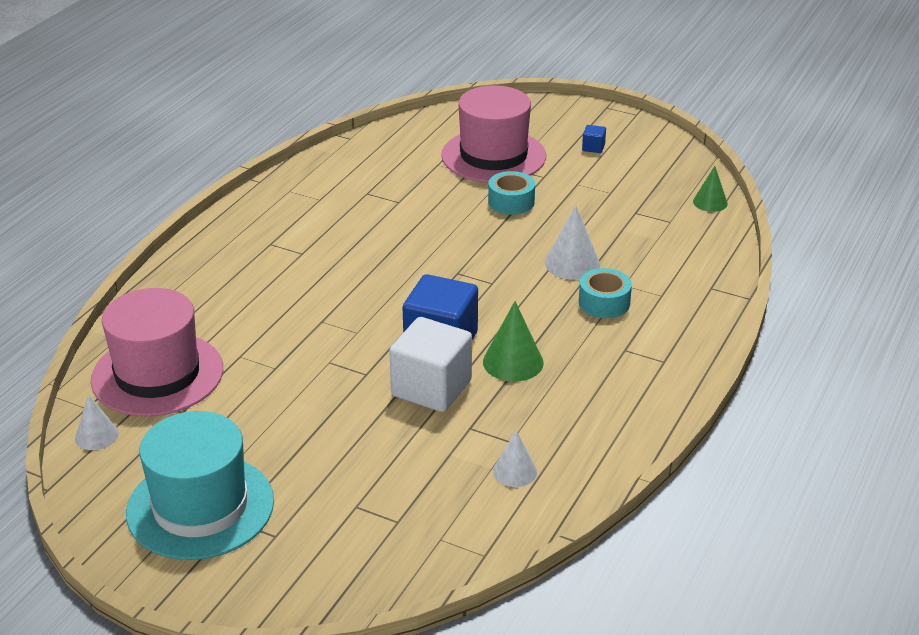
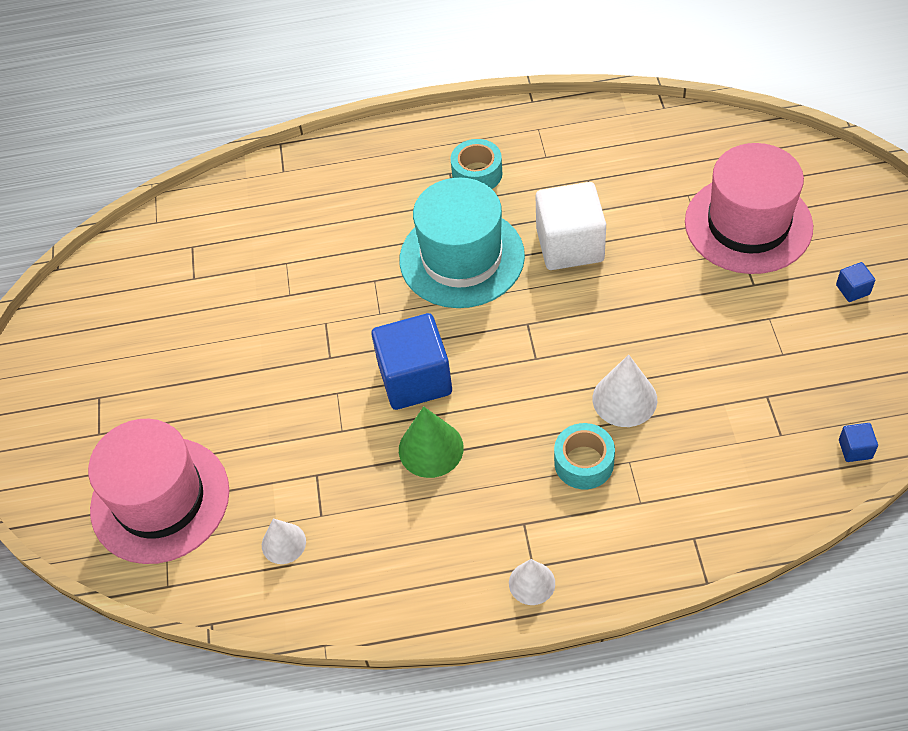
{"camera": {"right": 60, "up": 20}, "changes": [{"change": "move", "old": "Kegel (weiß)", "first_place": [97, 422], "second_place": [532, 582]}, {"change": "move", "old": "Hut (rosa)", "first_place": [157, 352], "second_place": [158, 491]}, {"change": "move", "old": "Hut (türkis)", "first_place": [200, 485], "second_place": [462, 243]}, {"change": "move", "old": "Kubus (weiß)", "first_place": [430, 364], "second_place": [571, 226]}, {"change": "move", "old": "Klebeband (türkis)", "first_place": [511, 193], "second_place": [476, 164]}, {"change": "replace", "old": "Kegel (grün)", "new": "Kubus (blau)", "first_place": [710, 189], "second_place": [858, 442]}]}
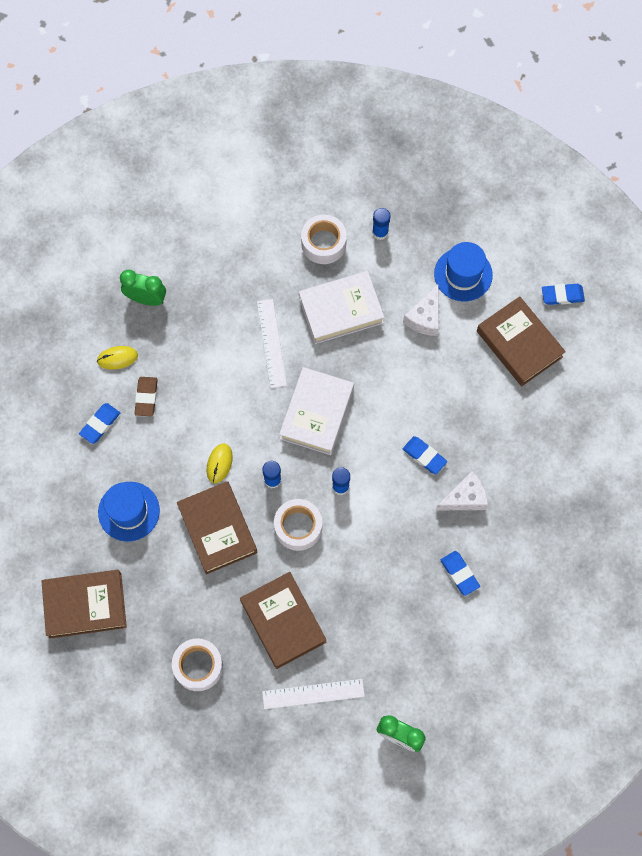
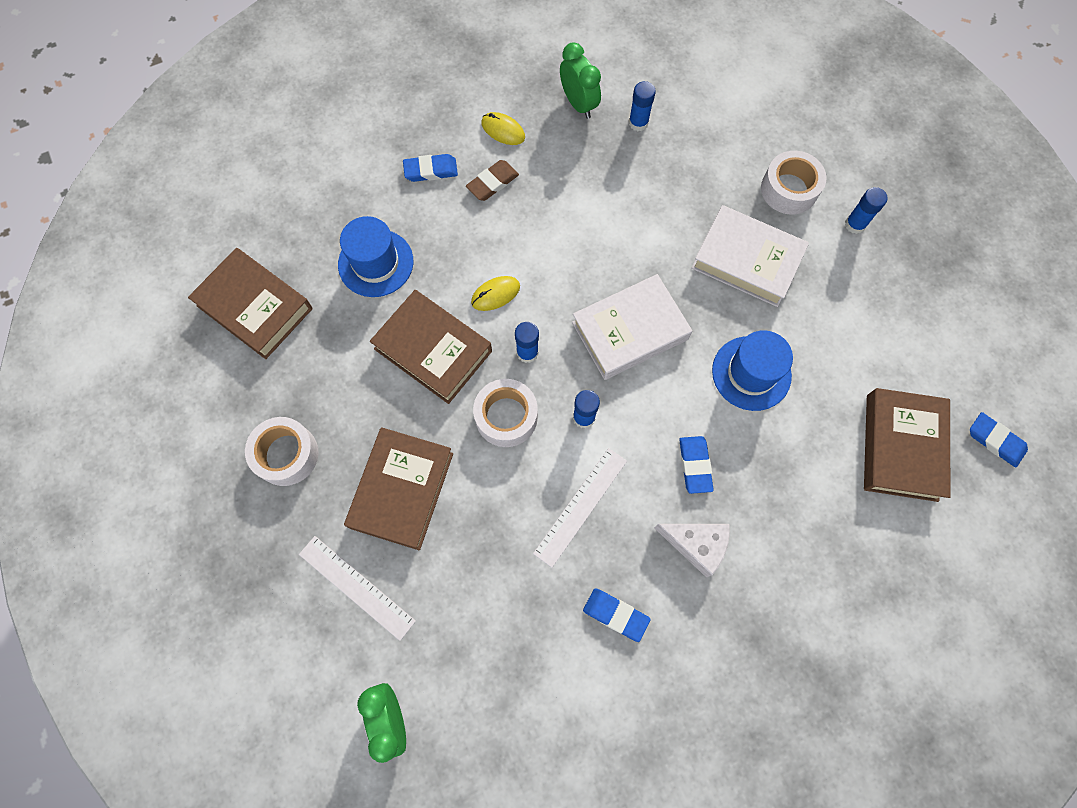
{"camera": {"right": 45, "up": 0}, "changes": [{"change": "rotate", "old": "Buch (braun)", "first_place": [217, 527], "second_place": [431, 347], "degrees": -75}, {"change": "move", "old": "Lineal (weiß)", "first_place": [272, 343], "second_place": [580, 508]}, {"change": "delete", "old": "Käse (weiß)", "first_place": [421, 310]}, {"change": "move", "old": "Hut (blau)", "first_place": [463, 272], "second_place": [752, 370]}, {"change": "rotate", "old": "Radiergummi (blau)", "first_place": [460, 573], "second_place": [617, 615], "degrees": -75}, {"change": "insert", "new": "Klebestift (blau)", "second_place": [642, 106]}]}
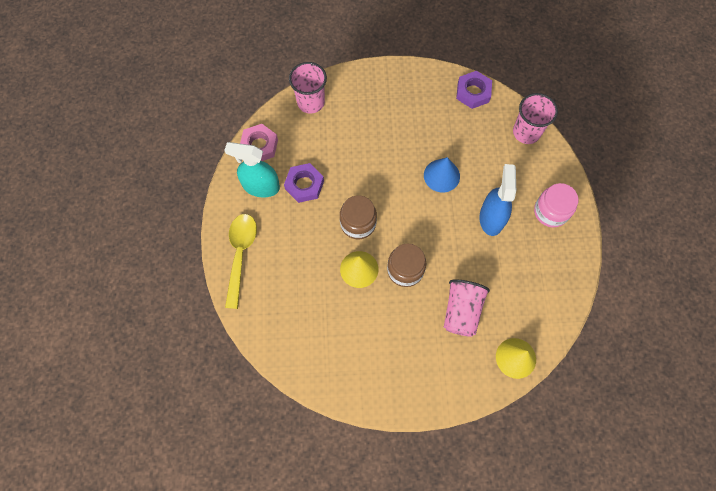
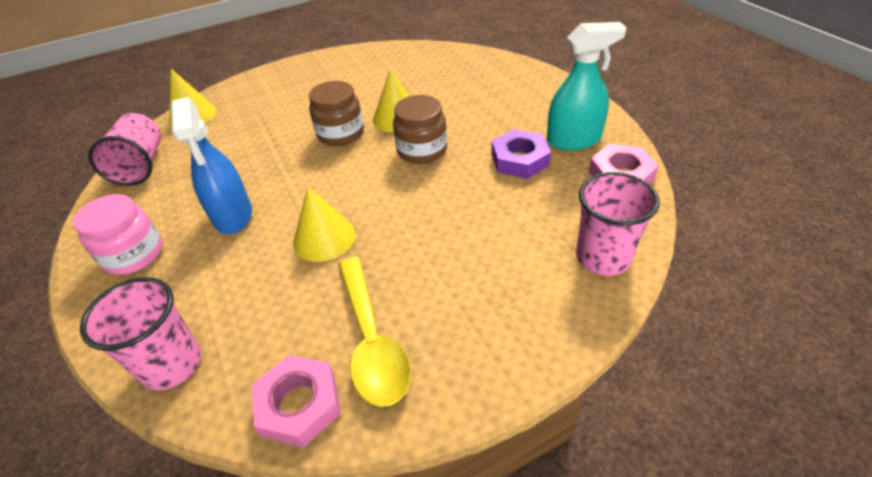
{"camera": {"right": 160, "up": -25}, "changes": [{"change": "move", "old": "Löffel (gelb)", "first_place": [241, 261], "second_place": [374, 332]}, {"change": "recolor", "old": "Kegel (blau)", "new": "Kegel (gelb)", "first_place": [442, 175], "second_place": [324, 224]}, {"change": "move", "old": "Becher (rosa)", "first_place": [467, 308], "second_place": [124, 149]}, {"change": "recolor", "old": "Sechskantmutter (lila)", "new": "Sechskantmutter (rosa)", "first_place": [474, 90], "second_place": [296, 401]}]}
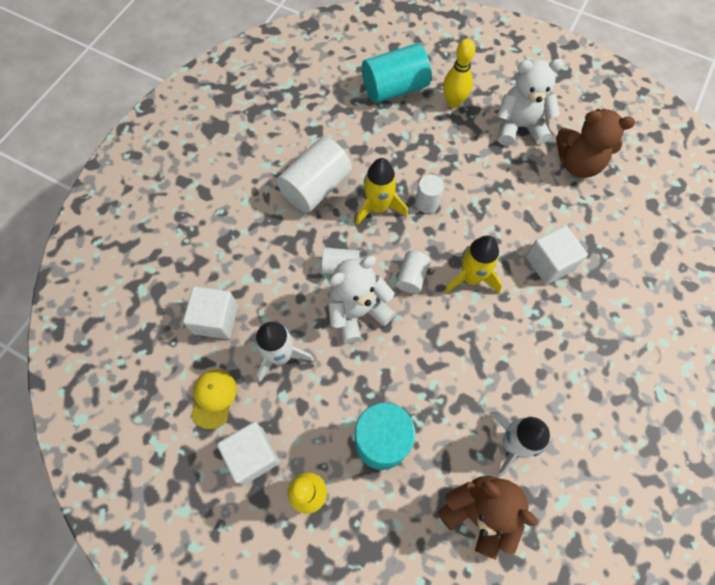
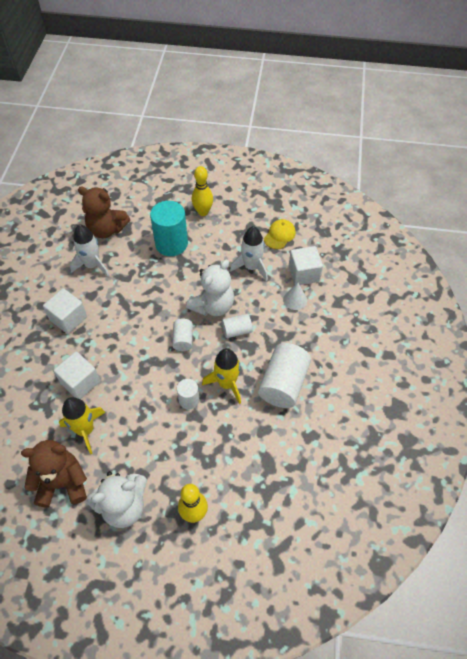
{"camera": {"right": 160, "up": -10}, "changes": [{"change": "rotate", "old": "Kappe (gelb)", "first_place": [214, 399], "second_place": [280, 234], "degrees": -135}, {"change": "move", "old": "Kubus (weiß)", "first_place": [248, 453], "second_place": [65, 311]}, {"change": "delete", "old": "Vollzylinder (türkis)", "first_place": [396, 73]}, {"change": "move", "old": "Rakete (gelb)", "first_place": [473, 264], "second_place": [82, 425]}, {"change": "insert", "new": "Kegel (weiß)", "second_place": [295, 296]}]}
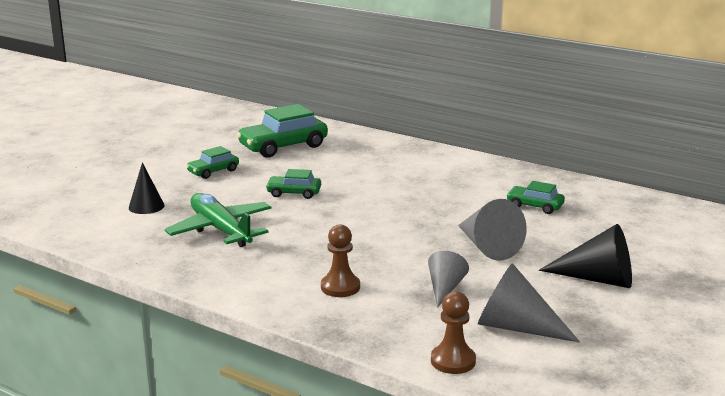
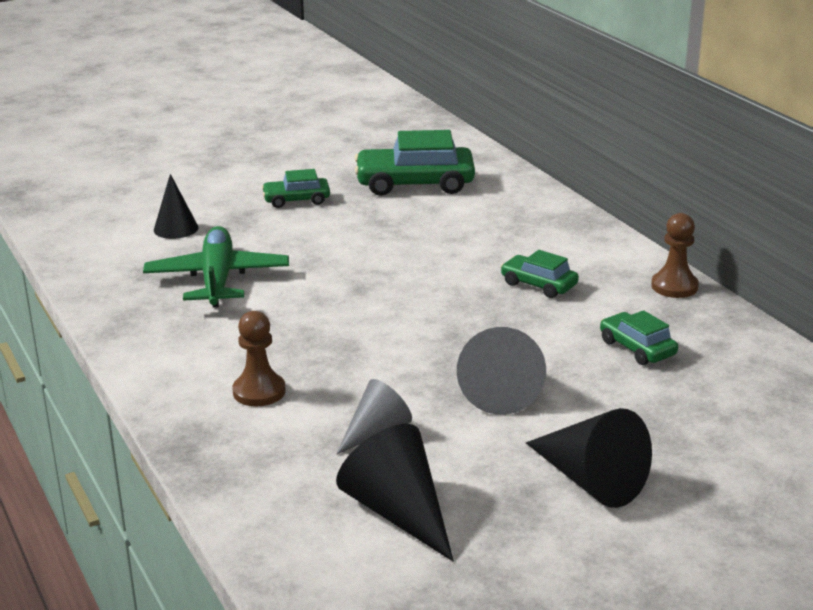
{"camera": {"right": 30, "up": 5}, "changes": [{"change": "move", "old": "Auto (grün)", "first_place": [293, 184], "second_place": [540, 274]}, {"change": "move", "old": "Bauer (braun)", "first_place": [453, 332], "second_place": [675, 255]}, {"change": "recolor", "old": "Kegel (grau)", "new": "Kegel (schwarz)", "first_place": [529, 303], "second_place": [395, 492]}]}
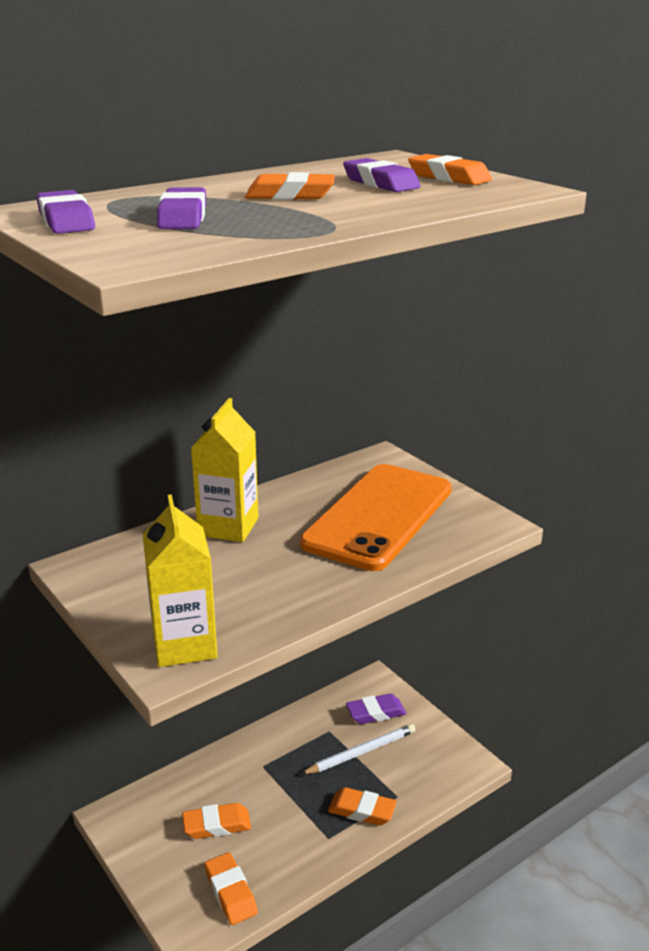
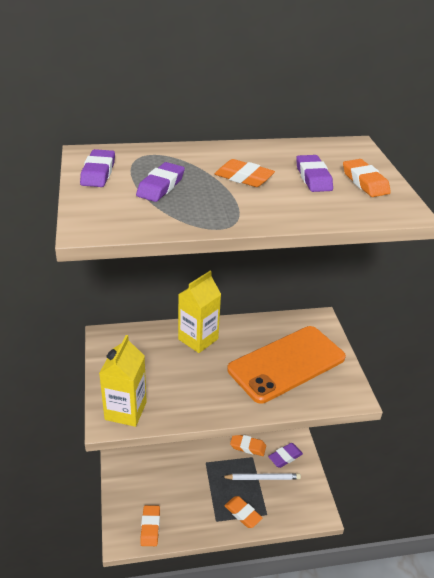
{"camera": {"right": 25, "up": 10}, "changes": [{"change": "move", "old": "Radiergummi (orange)", "first_place": [216, 821], "second_place": [248, 445]}, {"change": "rotate", "old": "Radiergummi (lila)", "first_place": [376, 709], "second_place": [285, 455], "degrees": -45}]}
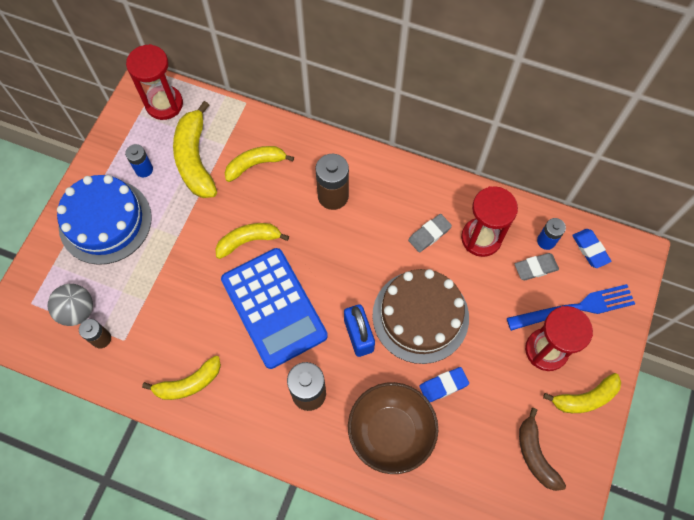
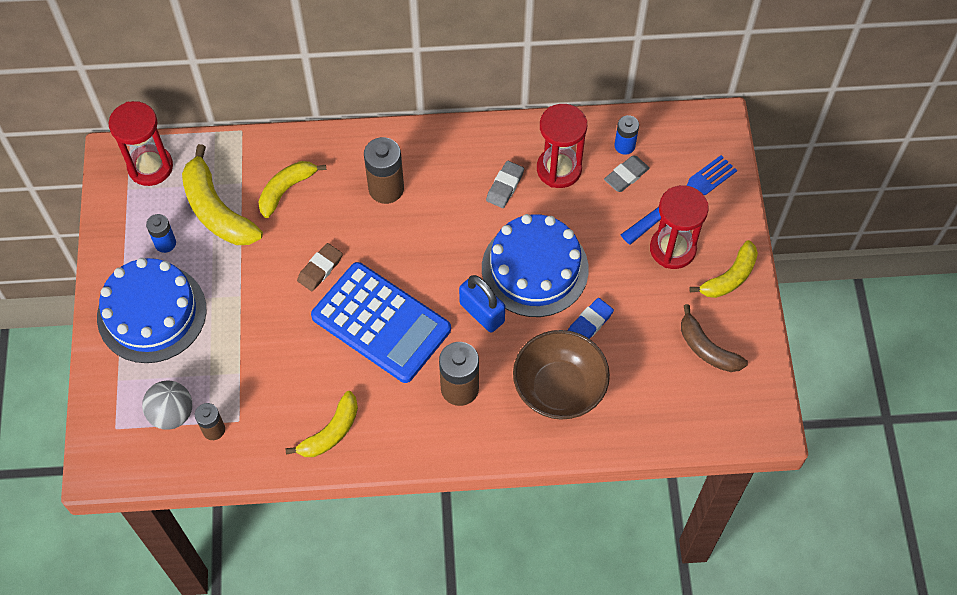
{"camera": {"right": -25, "up": -5}, "changes": [{"change": "replace", "old": "Banane (gelb)", "new": "Radiergummi (braun)", "first_place": [252, 241], "second_place": [320, 267]}, {"change": "recolor", "old": "Kuchen (braun)", "new": "Kuchen (blau)", "first_place": [420, 316], "second_place": [535, 265]}, {"change": "delete", "old": "Radiergummi (blau)", "first_place": [592, 248]}]}
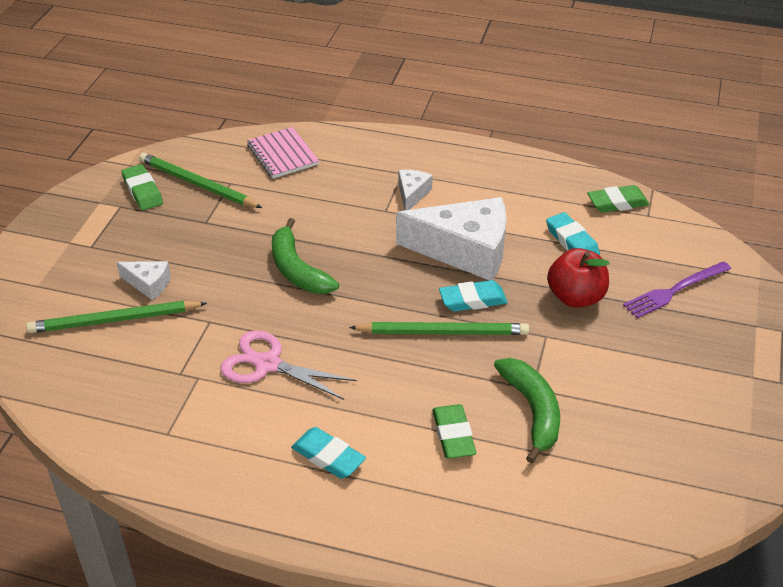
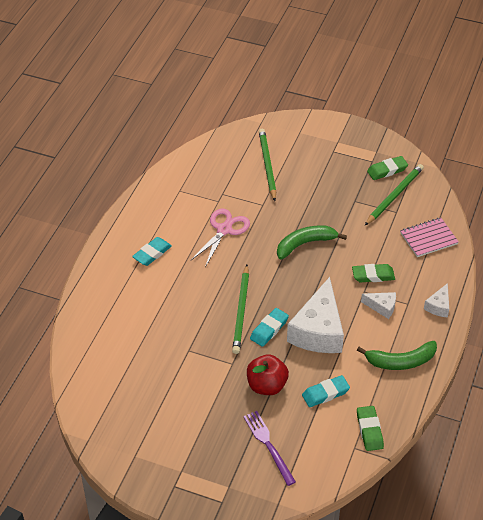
{"camera": {"right": 95, "up": 5}, "changes": [{"change": "move", "old": "Käse (weiß)", "first_place": [144, 280], "second_place": [436, 300]}, {"change": "move", "old": "Radiergummi (grün)", "first_place": [454, 431], "second_place": [373, 273]}, {"change": "rotate", "old": "Radiergummi (türkis)", "first_place": [473, 295], "second_place": [269, 327], "degrees": 45}, {"change": "move", "old": "Banane (grün)", "first_place": [527, 410], "second_place": [397, 355]}]}
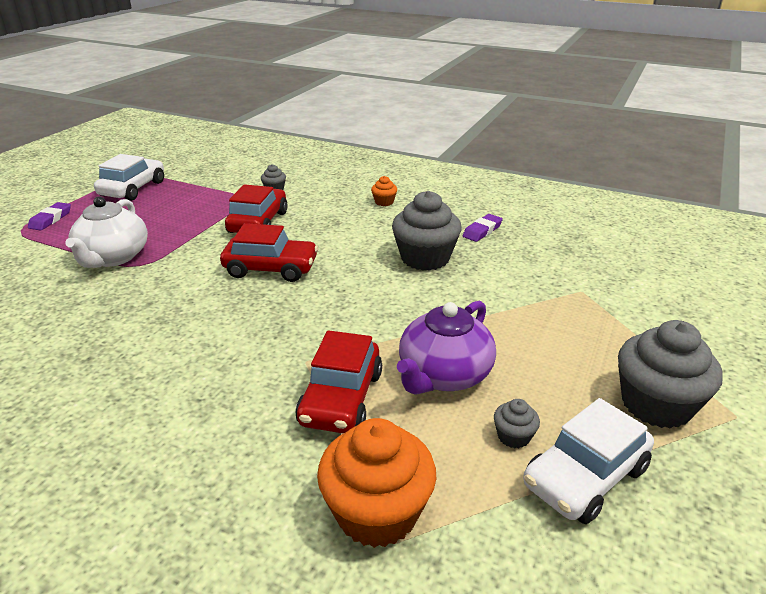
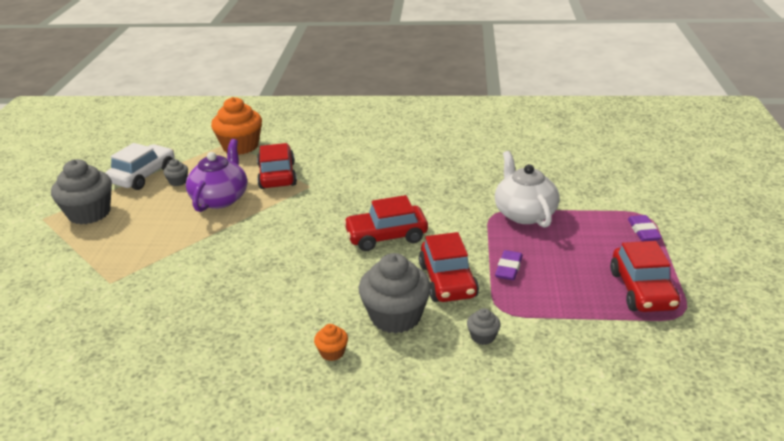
{"camera": {"right": 160, "up": 0}, "changes": [{"change": "recolor", "old": "Auto (weiß)", "new": "Auto (rot)", "first_place": [129, 177], "second_place": [645, 276]}, {"change": "move", "old": "Muffin (grau)", "first_place": [427, 231], "second_place": [395, 293]}, {"change": "move", "old": "Radiergummi (lila)", "first_place": [483, 228], "second_place": [509, 265]}]}
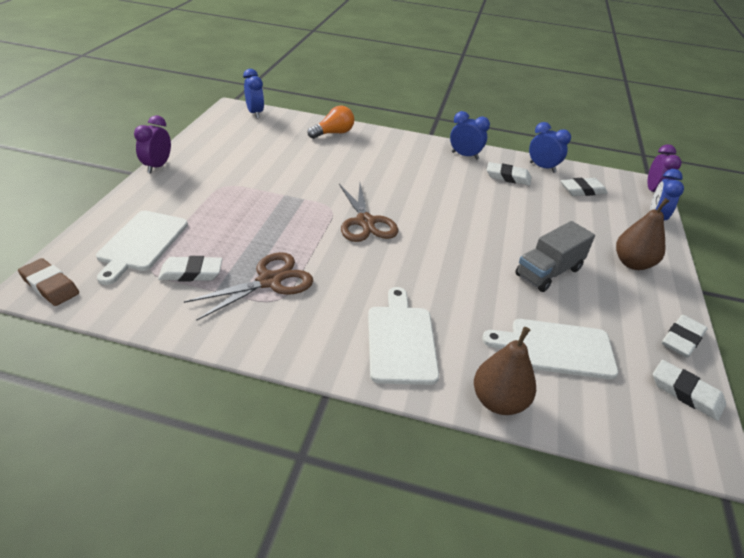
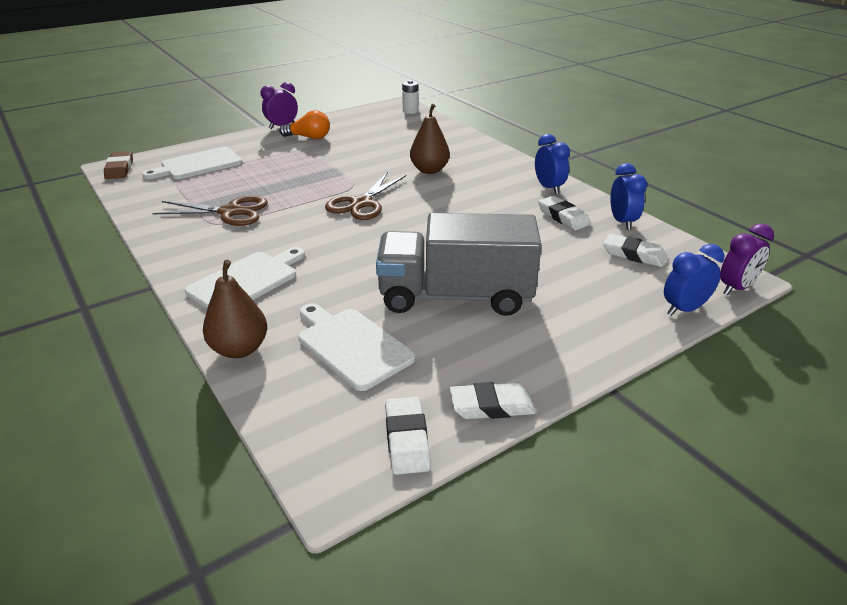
{"camera": {"right": 45, "up": -5}, "changes": [{"change": "delete", "old": "Radiergummi (weiß)", "first_place": [190, 268]}, {"change": "replace", "old": "Wecker (blau)", "new": "Batterie (weiß)", "first_place": [253, 93], "second_place": [410, 97]}, {"change": "move", "old": "Glühbirne (orange)", "first_place": [330, 122], "second_place": [304, 124]}, {"change": "resize", "old": "Lastwagen (grau)", "first_place": [555, 256], "second_place": [459, 264], "factor": 1.66}, {"change": "move", "old": "Birne (braun)", "first_place": [642, 234], "second_place": [430, 139]}]}
